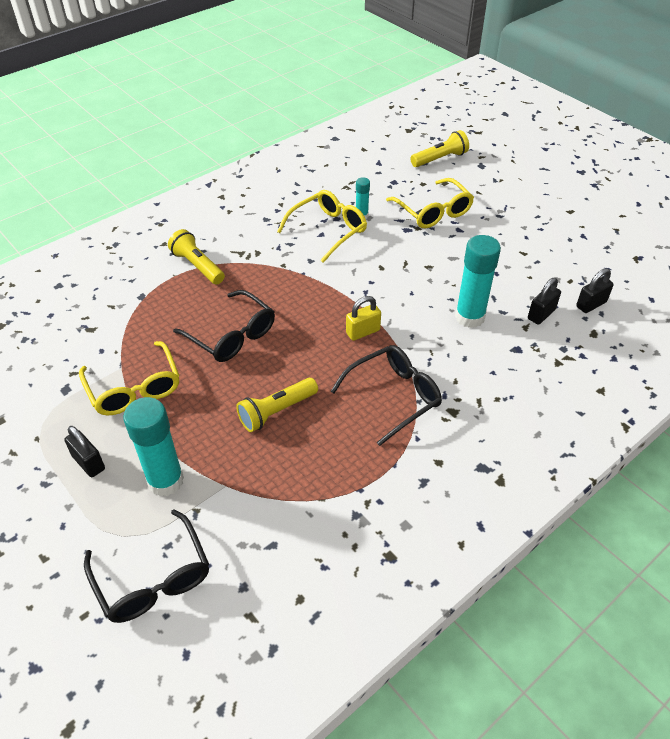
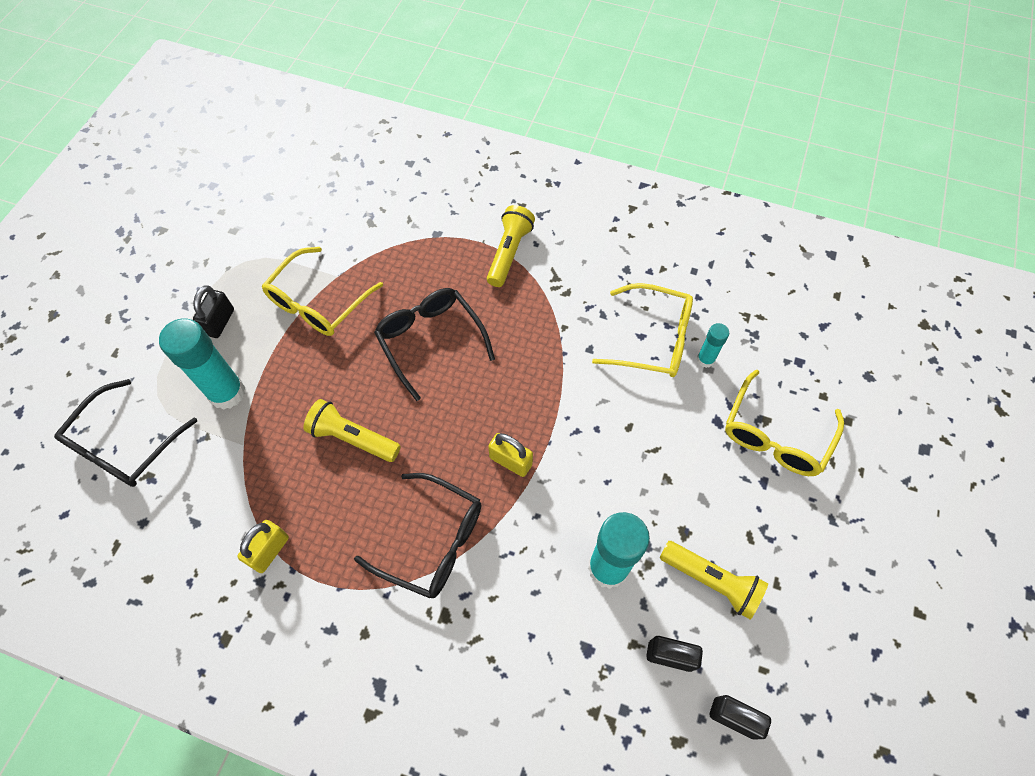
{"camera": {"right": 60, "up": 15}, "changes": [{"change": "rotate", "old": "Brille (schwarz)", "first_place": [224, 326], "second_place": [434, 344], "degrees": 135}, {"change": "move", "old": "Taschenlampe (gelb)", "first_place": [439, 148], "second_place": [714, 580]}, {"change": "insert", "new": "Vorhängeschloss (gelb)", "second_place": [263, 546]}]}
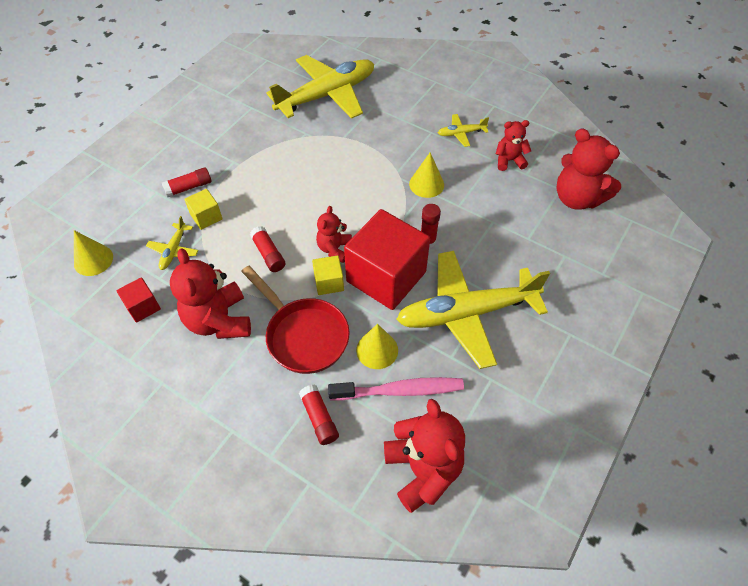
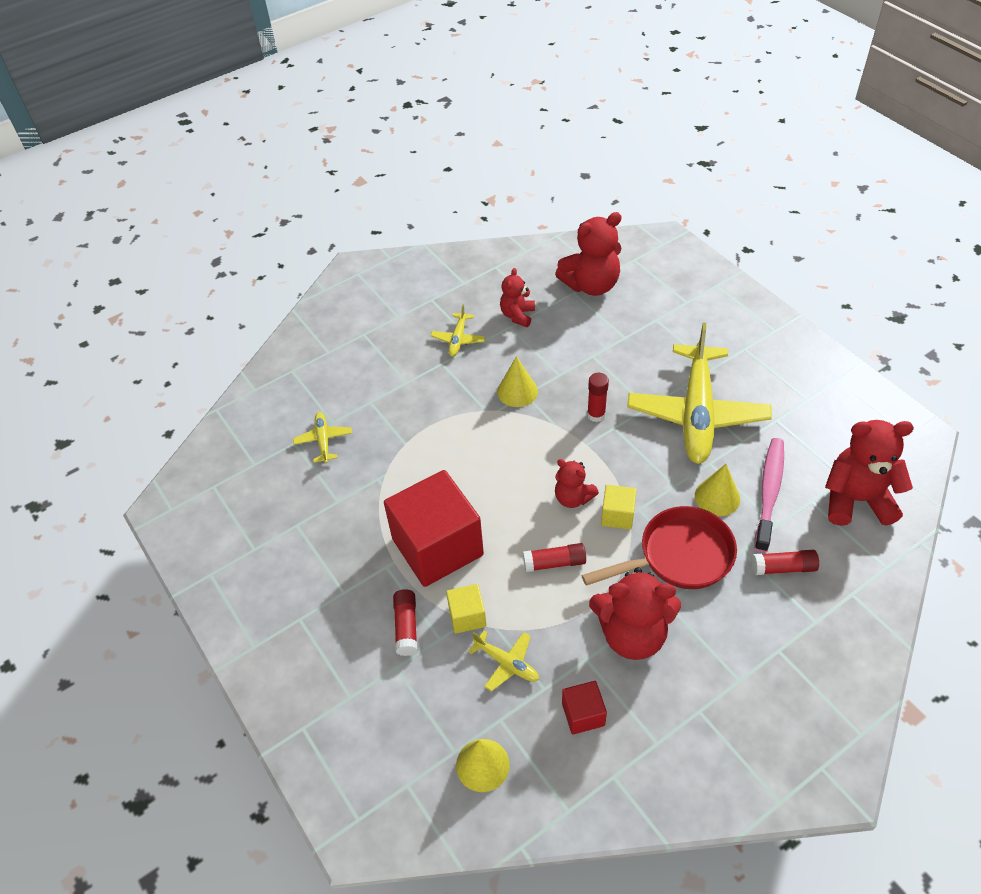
{"camera": {"right": -65, "up": -5}, "changes": [{"change": "resize", "old": "Flugzeug (gelb)", "first_place": [320, 87], "second_place": [322, 437], "factor": 0.42}, {"change": "move", "old": "Kubus (rot)", "first_place": [387, 259], "second_place": [434, 528]}]}
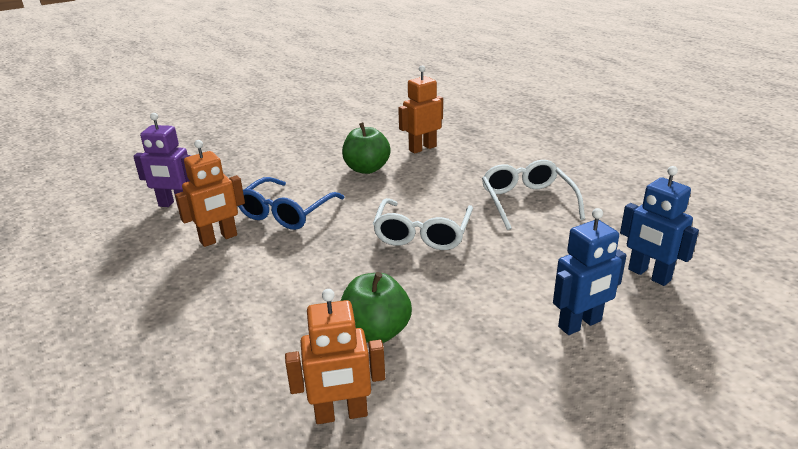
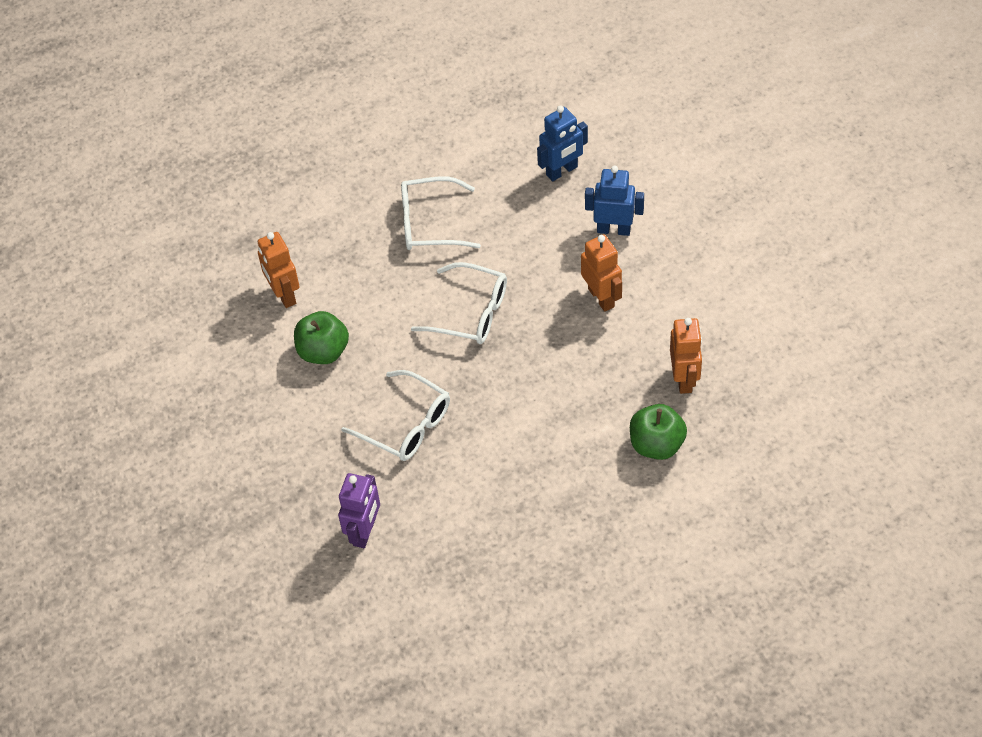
{"camera": {"right": -80, "up": 25}, "changes": [{"change": "move", "old": "Roboter (orange)", "first_place": [210, 193], "second_place": [601, 273]}, {"change": "recolor", "old": "Brille (blau)", "new": "Brille (weiß)", "first_place": [291, 203], "second_place": [395, 415]}, {"change": "move", "old": "Apfel (grün)", "first_place": [376, 307], "second_place": [658, 432]}, {"change": "rotate", "old": "Roboter (blau)", "first_place": [590, 271], "second_place": [614, 201], "degrees": -60}]}
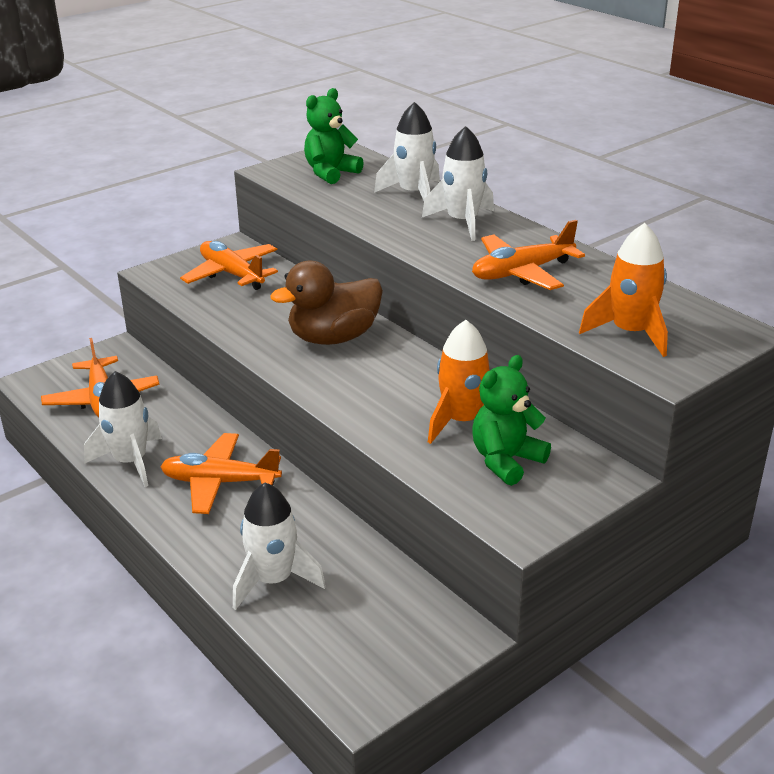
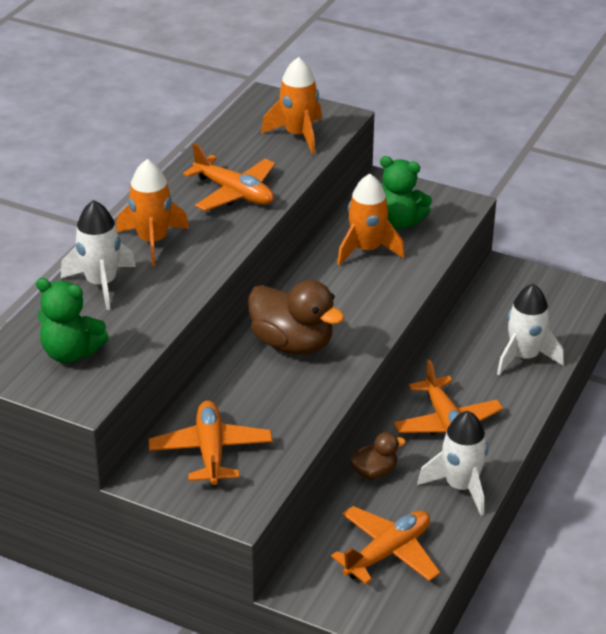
{"camera": {"right": -115, "up": 5}, "changes": [{"change": "rotate", "old": "Flugzeug (orange)", "first_place": [229, 265], "second_place": [211, 444], "degrees": 150}, {"change": "recolor", "old": "Rakete (weiß)", "new": "Rakete (orange)", "first_place": [458, 183], "second_place": [152, 212]}, {"change": "insert", "new": "Ente (braun)", "second_place": [378, 455]}]}
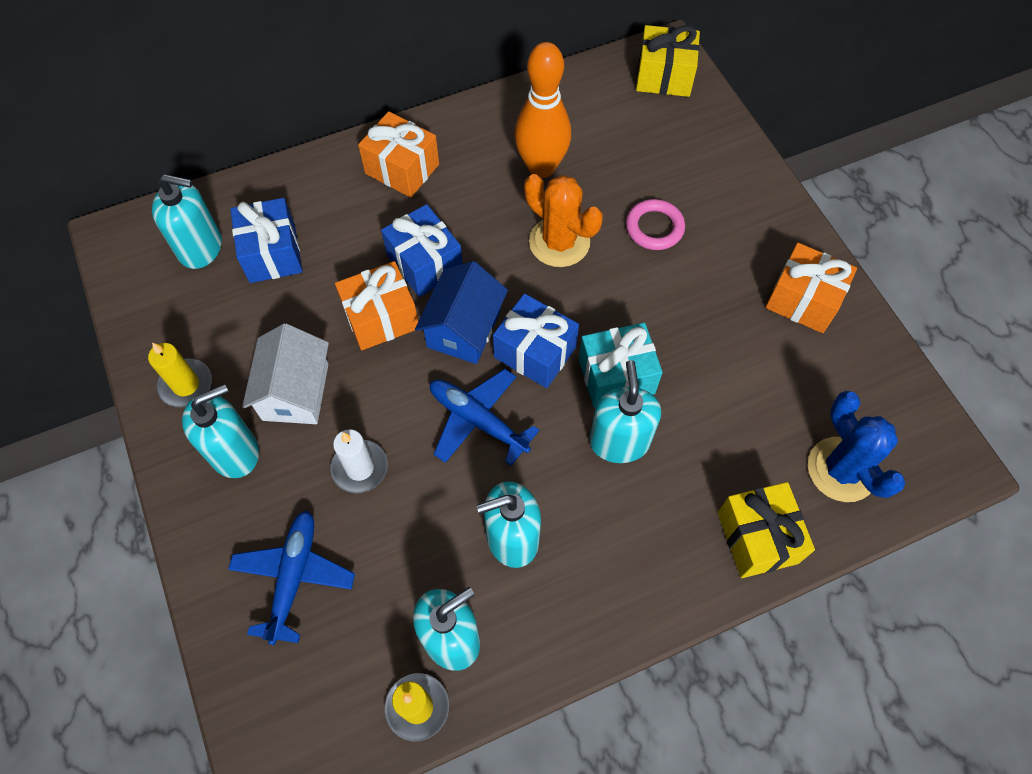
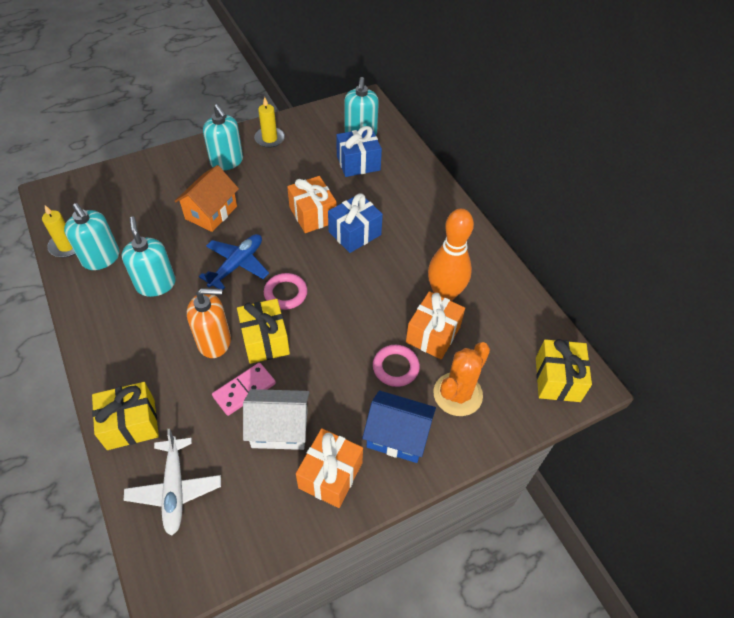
{"camera": {"right": 85, "up": -10}, "changes": [{"change": "delete", "old": "Flugzeug (blau)", "first_place": [291, 577]}, {"change": "move", "old": "Haus (weiß)", "first_place": [285, 373], "second_place": [276, 419]}, {"change": "replace", "old": "Kerze (weiß)", "new": "Haus (orange)", "first_place": [359, 461], "second_place": [206, 198]}, {"change": "move", "old": "Geschenk (orange)", "first_place": [398, 154], "second_place": [435, 325]}, {"change": "move", "old": "Haus (blau)", "first_place": [461, 312], "second_place": [399, 427]}, {"change": "replace", "old": "Geschenk (blau)", "new": "Ring (rosa)", "first_place": [536, 341], "second_place": [286, 291]}, {"change": "move", "old": "Kaktus (orange)", "first_place": [563, 220], "second_place": [462, 379]}, {"change": "recolor", "old": "Geschenk (türkis)", "new": "Geschenk (gelb)", "first_place": [621, 365], "second_place": [263, 331]}, {"change": "recolor", "old": "Seifenspender (türkis)", "new": "Seifenspender (orange)", "first_place": [625, 411], "second_place": [209, 323]}, {"change": "replace", "old": "Kaktus (blau)", "new": "Flugzeug (weiß)", "first_place": [856, 446], "second_place": [172, 482]}, {"change": "insert", "new": "Dominostein (rosa)", "second_place": [244, 389]}]}
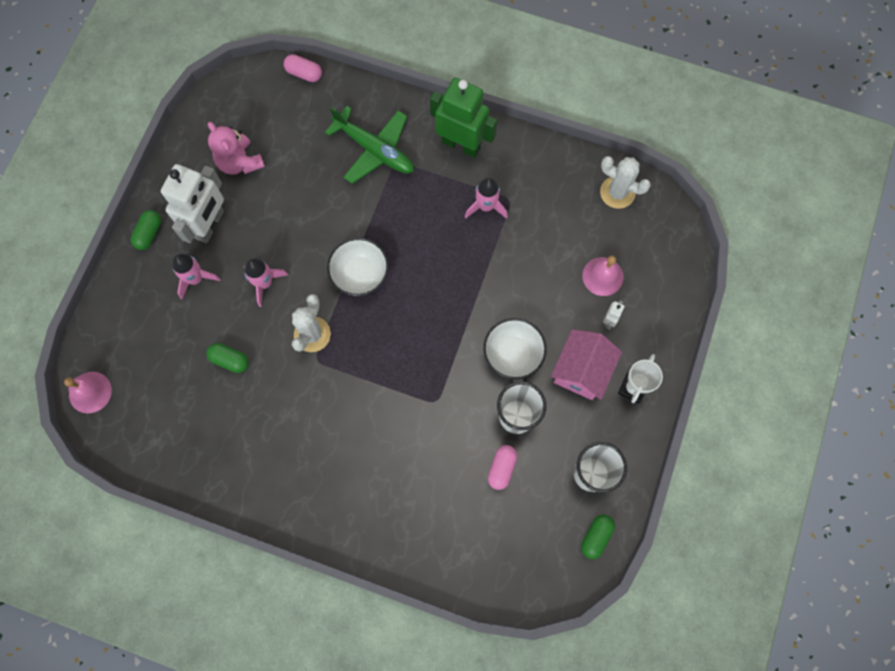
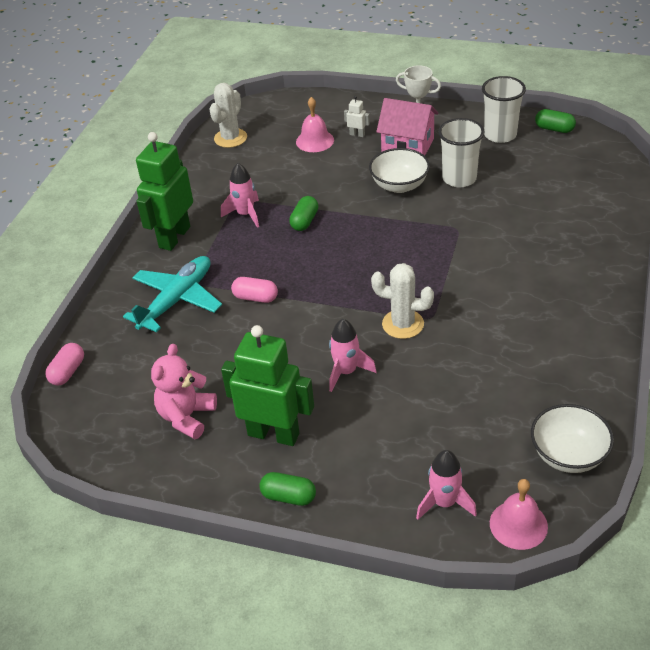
{"camera": {"right": -90, "up": -30}, "changes": [{"change": "recolor", "old": "Roboter (weiß)", "new": "Roboter (grün)", "first_place": [192, 203], "second_place": [267, 385]}, {"change": "move", "old": "Rakete (rosa)", "first_place": [196, 276], "second_place": [446, 485]}, {"change": "move", "old": "Kapsel (grün)", "first_place": [227, 358], "second_place": [304, 213]}, {"change": "rotate", "old": "Teddybär (rosa)", "first_place": [236, 148], "second_place": [184, 391], "degrees": 150}, {"change": "recolor", "old": "Flugzeug (grün)", "new": "Flugzeug (türkis)", "first_place": [369, 145], "second_place": [172, 294]}, {"change": "move", "old": "Schüssel (weiß)", "first_place": [358, 267], "second_place": [572, 438]}, {"change": "move", "old": "Kapsel (rosa)", "first_place": [502, 467], "second_place": [254, 290]}]}
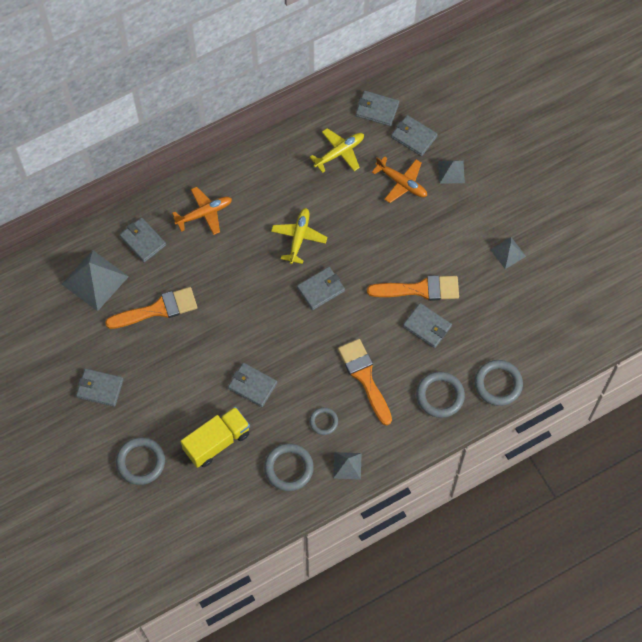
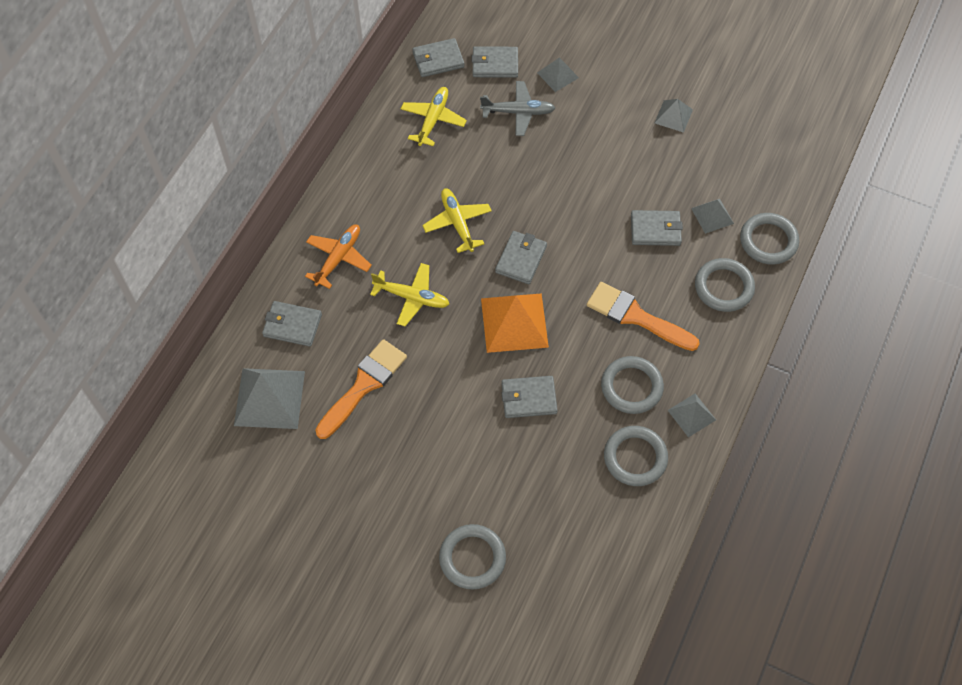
{"camera": {"right": -35, "up": -5}, "changes": [{"change": "delete", "old": "Geldbörse (grau)", "first_place": [100, 388]}, {"change": "delete", "old": "Lastwagen (gelb)", "first_place": [215, 437]}, {"change": "resize", "old": "Ring (grau)", "first_place": [323, 421], "second_place": [632, 385], "factor": 1.69}, {"change": "delete", "old": "Pinsel (orange)", "first_place": [413, 288]}, {"change": "recolor", "old": "Flugzeug (orange)", "new": "Flugzeug (grau)", "first_place": [399, 179], "second_place": [517, 108]}, {"change": "insert", "new": "Flugzeug (gelb)", "second_place": [409, 294]}, {"change": "insert", "new": "Pyramide (orange)", "second_place": [515, 323]}, {"change": "insert", "new": "Pyramide (grau)", "second_place": [712, 216]}]}
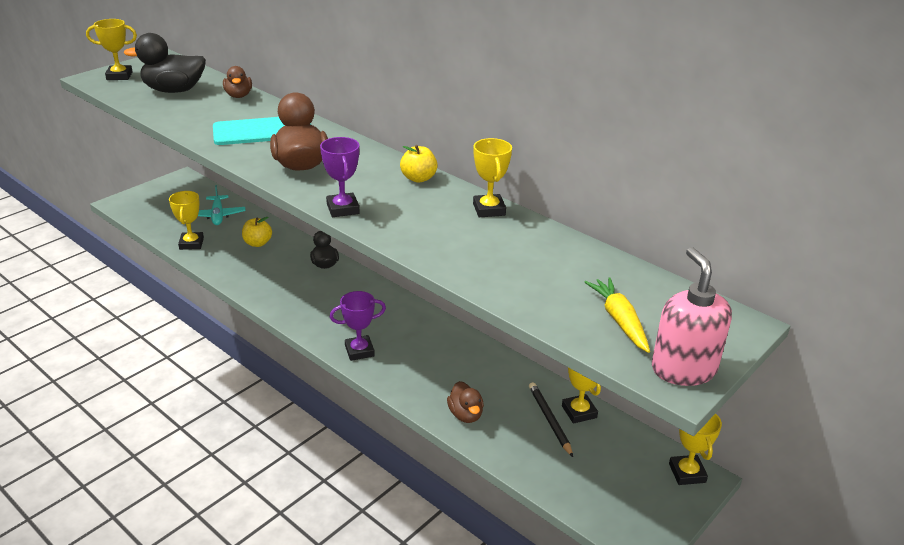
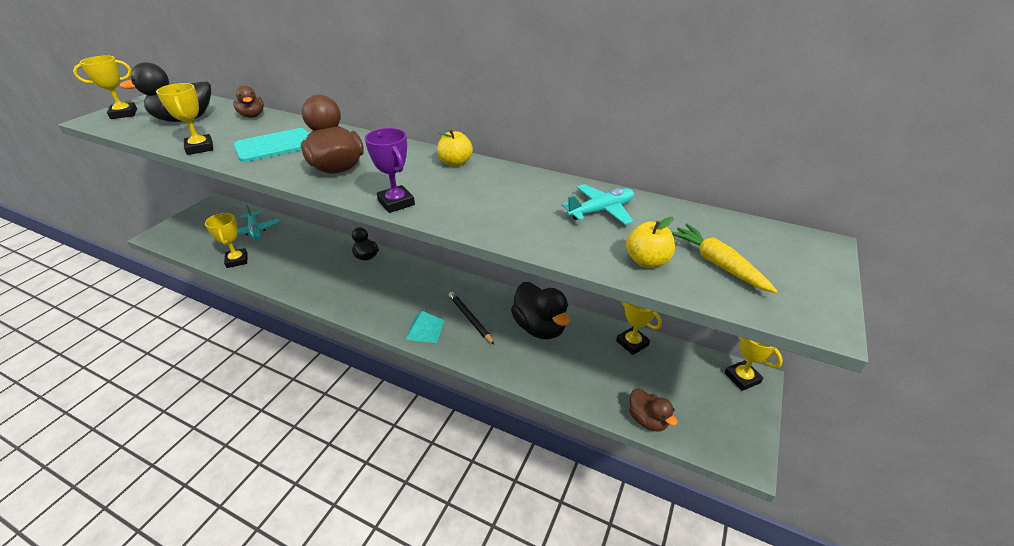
{"camera": {"right": -15, "up": 5}, "changes": [{"change": "move", "old": "Apfel (gelb)", "first_place": [257, 232], "second_place": [650, 242]}, {"change": "replace", "old": "Pokal (lila)", "new": "Pyramide (türkis)", "first_place": [358, 326], "second_place": [424, 327]}, {"change": "move", "old": "Ente (braun)", "first_place": [465, 402], "second_place": [653, 410]}, {"change": "move", "old": "Pokal (gelb)", "first_place": [492, 177], "second_place": [184, 119]}, {"change": "move", "old": "Bleistift (schwarz)", "first_place": [551, 419], "second_place": [471, 318]}, {"change": "delete", "old": "Seifenspender (rosa)", "first_place": [692, 316]}, {"change": "insert", "new": "Ente (schwarz)", "second_place": [540, 310]}, {"change": "insert", "new": "Flugzeug (türkis)", "second_place": [597, 204]}]}
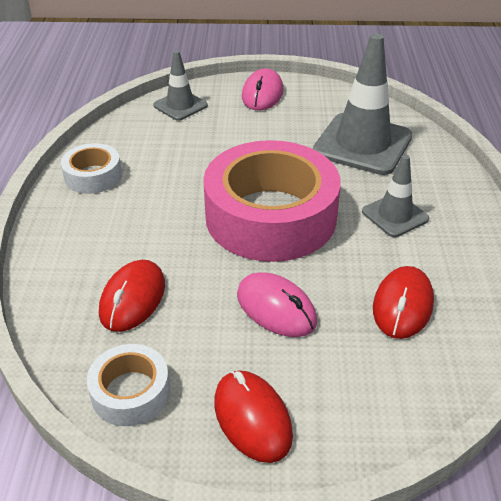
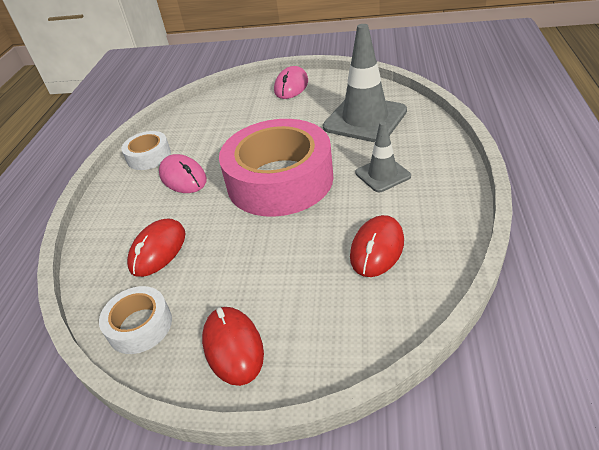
{"camera": {"right": 10, "up": 0}, "changes": [{"change": "delete", "old": "Leitkegel (grau)", "first_place": [180, 85]}, {"change": "move", "old": "Computermaus (rosa)", "first_place": [277, 304], "second_place": [183, 173]}]}
